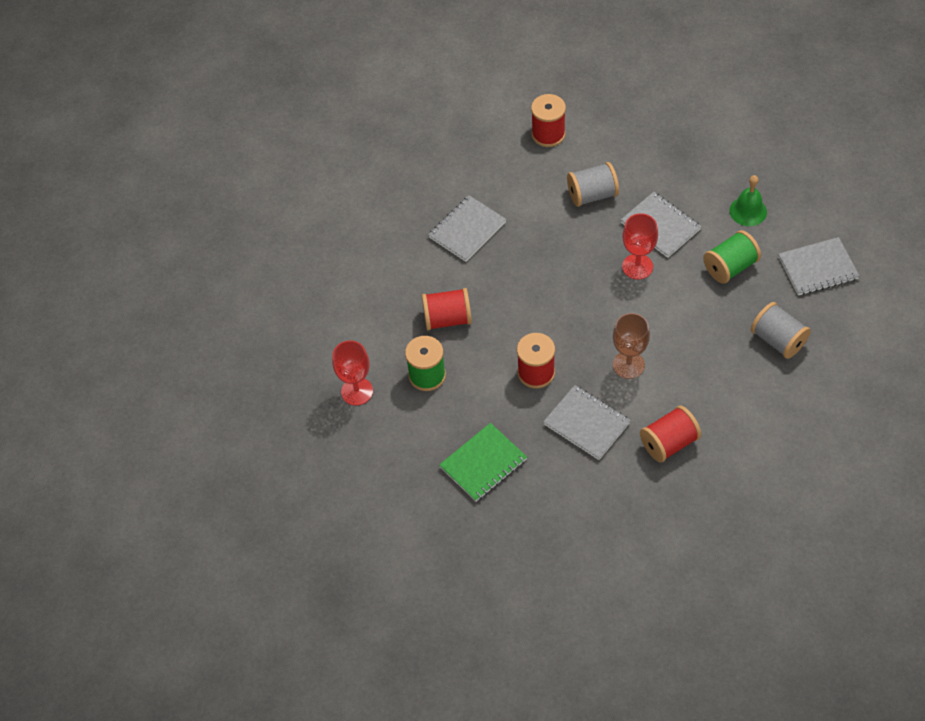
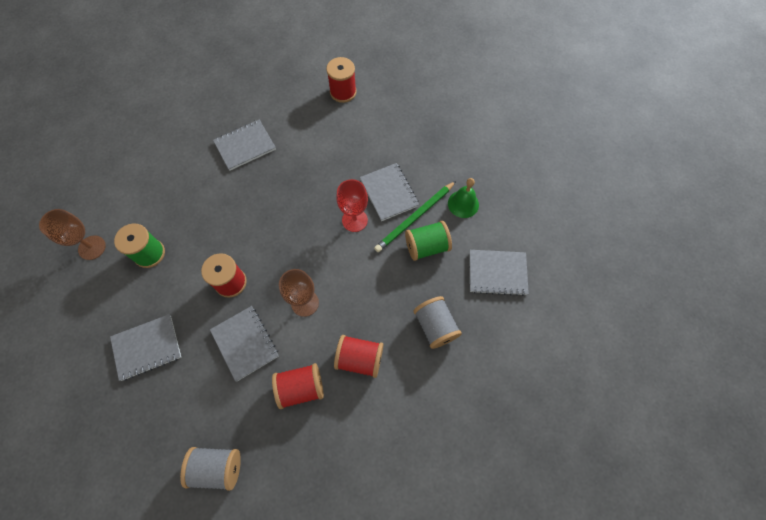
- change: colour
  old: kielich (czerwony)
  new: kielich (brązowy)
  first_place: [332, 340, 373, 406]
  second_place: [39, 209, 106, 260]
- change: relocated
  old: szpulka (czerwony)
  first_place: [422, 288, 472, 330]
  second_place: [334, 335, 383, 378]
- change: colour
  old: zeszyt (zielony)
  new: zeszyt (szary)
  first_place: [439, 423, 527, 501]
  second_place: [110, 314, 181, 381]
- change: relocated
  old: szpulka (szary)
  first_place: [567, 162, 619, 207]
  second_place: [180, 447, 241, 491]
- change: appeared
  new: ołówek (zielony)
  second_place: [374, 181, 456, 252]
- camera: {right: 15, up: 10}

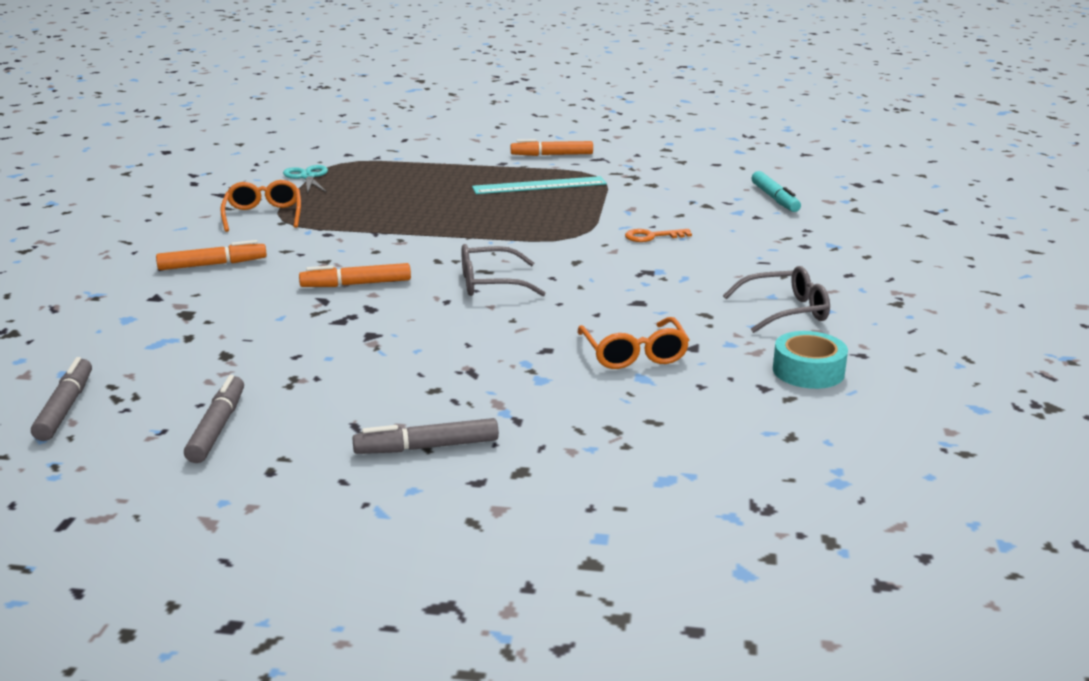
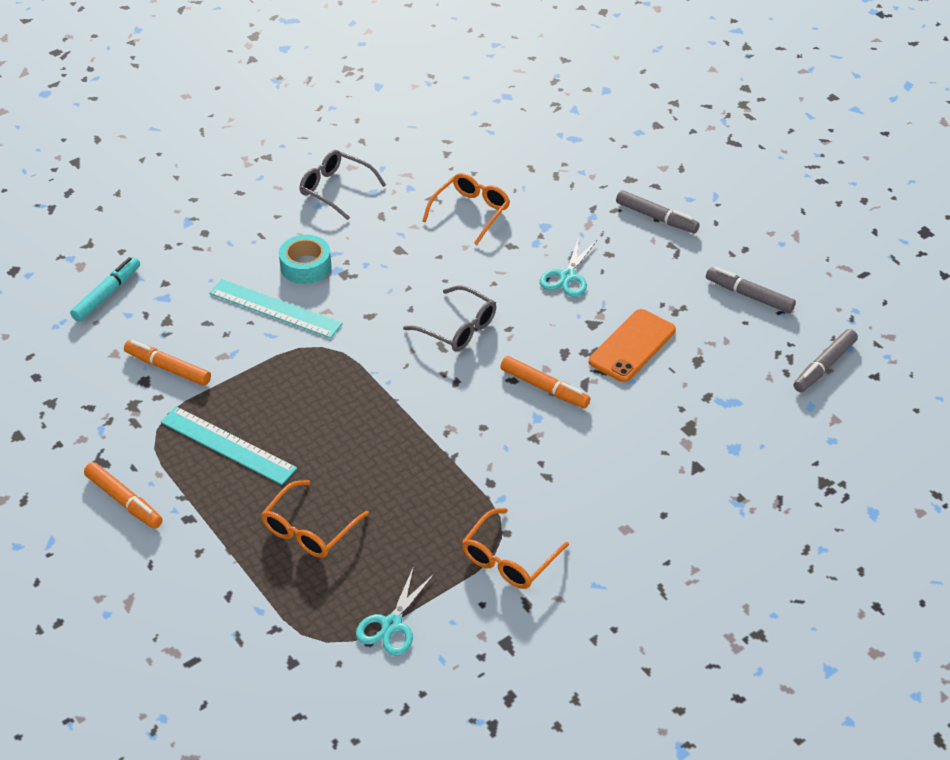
- change: relocated
  old: flamaster (pomarańczowy)
  first_place: [156, 240, 267, 270]
  second_place: [124, 340, 211, 386]
- change: spun
  old: flamaster (szary)
  first_place: [184, 375, 244, 463]
  second_place: [706, 267, 796, 313]
  degrees: 75
- change: exchanged
  old: klucz (pomarańczowy)
  new: linijka (turkusowy)
  first_place: [625, 229, 692, 242]
  second_place: [209, 279, 343, 338]
- change: relocated
  old: taśma klejąca (turkusowy)
  first_place: [773, 331, 848, 389]
  second_place: [279, 235, 331, 284]
- change: appeared
  new: okulary (pomarańczowy)
  second_place: [261, 480, 369, 558]
- change: appeared
  new: nożyczki (turkusowy)
  second_place: [540, 237, 597, 297]
- change: appeared
  new: telefon (pomarańczowy)
  second_place: [589, 309, 676, 382]
- camera: {right: -135, up: 20}

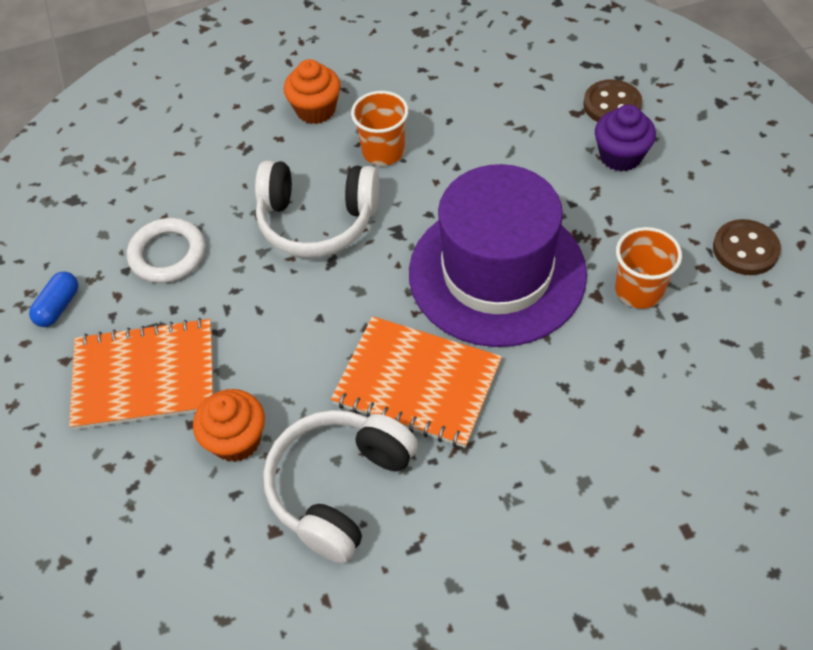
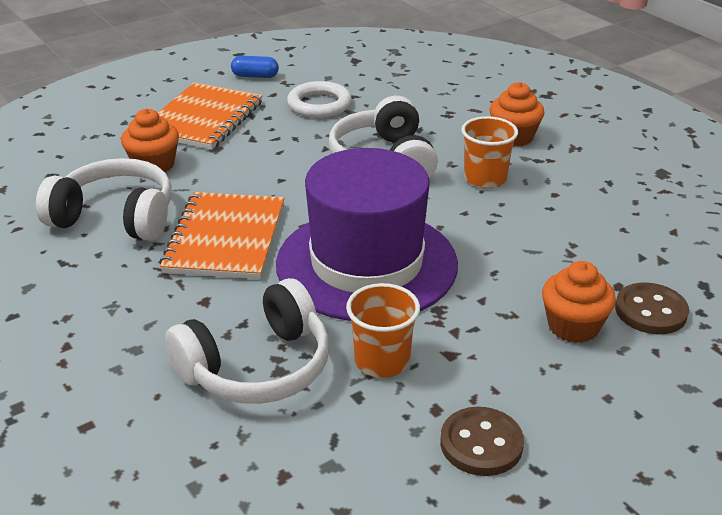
- change: spun
  old: zeszyt (pomarańczowy)
  first_place: [69, 318, 214, 430]
  second_place: [158, 82, 262, 150]
  degrees: 45
- change: colour
  old: muffinka (fioletowy)
  new: muffinka (pomarańczowy)
  first_place: [595, 105, 656, 171]
  second_place: [542, 261, 616, 343]
- change: appeared
  new: słuchawki (biały)
  second_place: [165, 278, 329, 404]
- camera: {right: 70, up: -20}

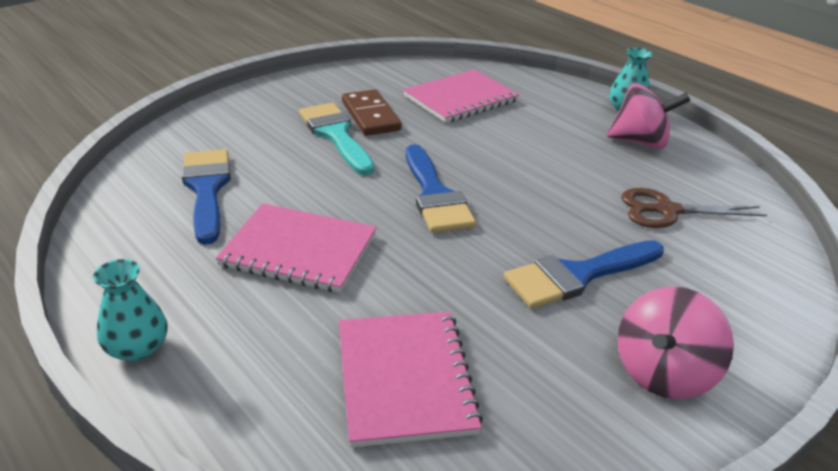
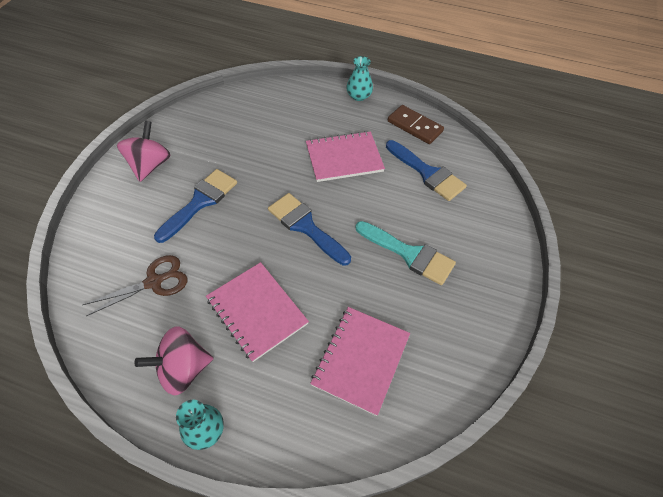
- change: relocated
  old: zeszyt (różowy)
  first_place: [339, 311, 483, 448]
  second_place: [206, 262, 309, 362]
- change: relocated
  old: kostka domina (brązowy)
  first_place: [342, 89, 402, 136]
  second_place: [388, 105, 444, 144]
- camera: {right: 150, up: 20}

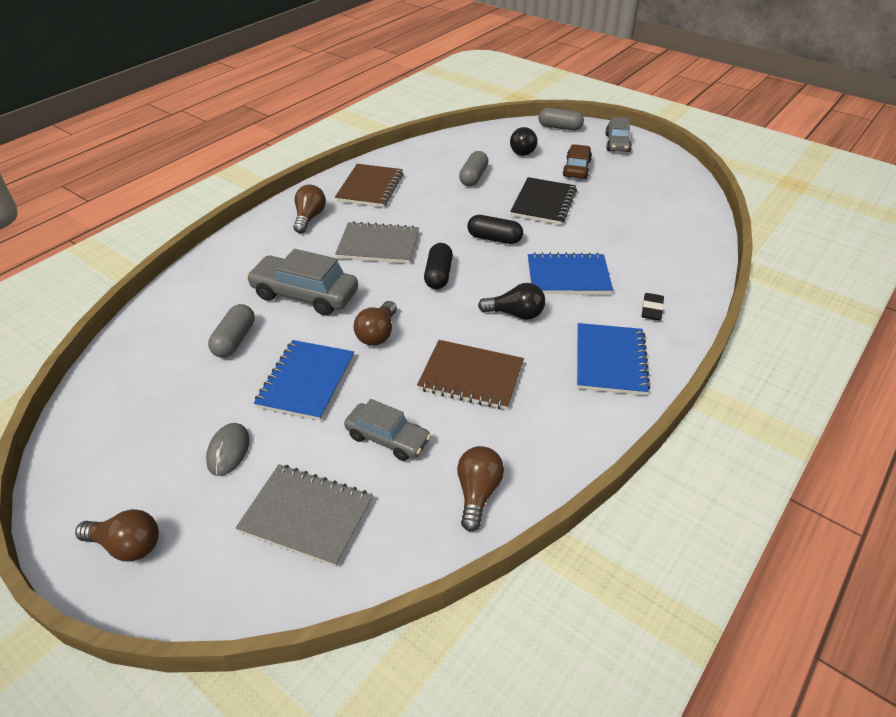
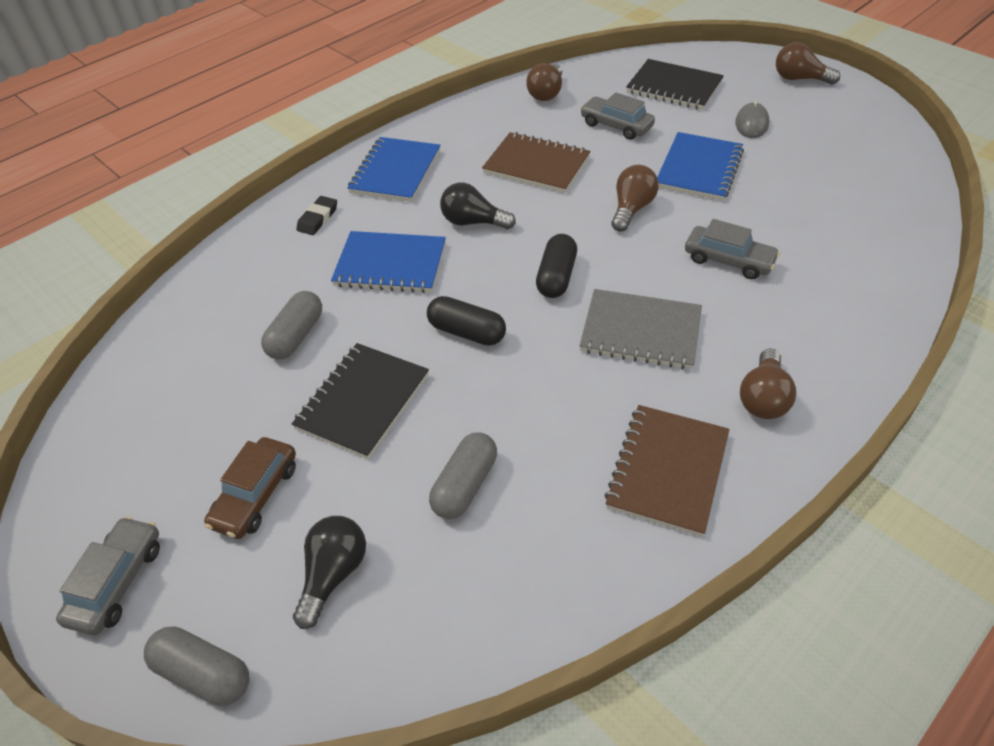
- change: relocated
  old: kapsułka (szary)
  first_place: [208, 304, 255, 358]
  second_place: [261, 291, 322, 359]
- change: colour
  old: zeszyt (szary)
  new: zeszyt (czarny)
  first_place: [236, 464, 373, 567]
  second_place: [626, 59, 724, 110]
- change: size
  old: samochód (szary)
  first_place: [246, 249, 358, 316]
  second_place: [685, 219, 780, 279]
  factor: 0.65
- camera: {right: -170, up: 5}

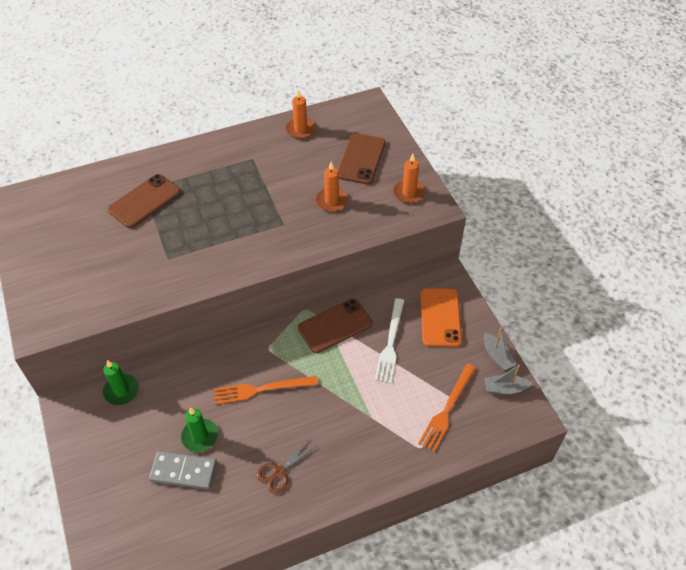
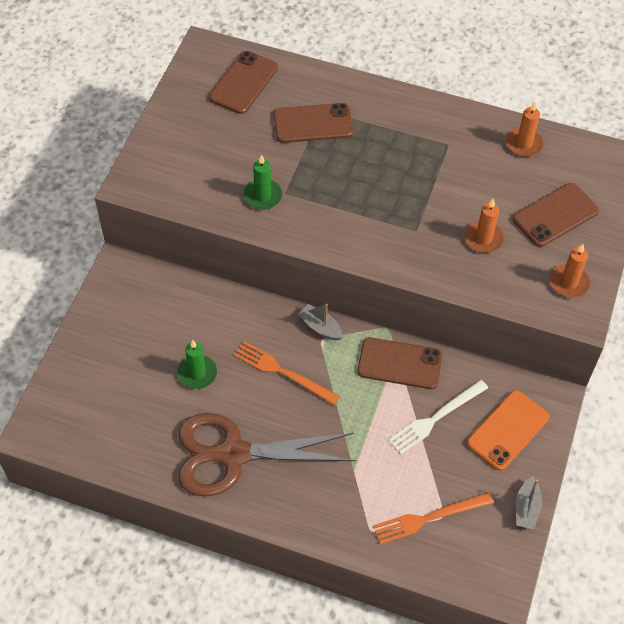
- change: relocated
  old: świeca (zielony)
  first_place: [103, 360, 139, 405]
  second_place: [243, 154, 282, 210]
- change: missing
  old: kostka domina (szary)
  first_place: [149, 451, 217, 490]
- change: size
  old: nożyczki (brązowy)
  first_place: [256, 439, 316, 494]
  second_place: [178, 413, 356, 496]
  factor: 2.42
- change: relocated
  old: łódka (szary)
  first_place: [484, 365, 533, 395]
  second_place: [298, 304, 343, 340]
- change: appeared
  new: telefon (brązowy)
  second_place: [209, 51, 278, 114]
- camera: {right: 40, up: 5}

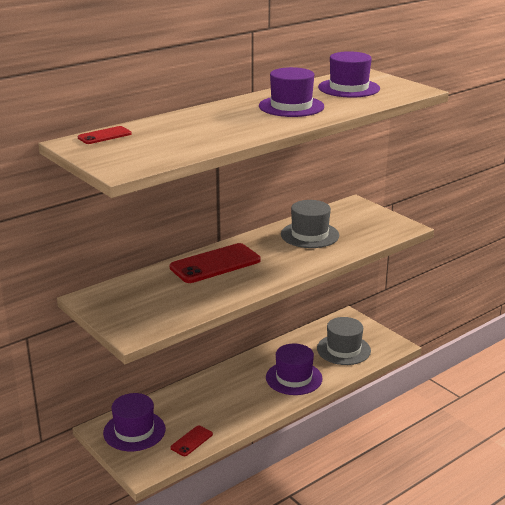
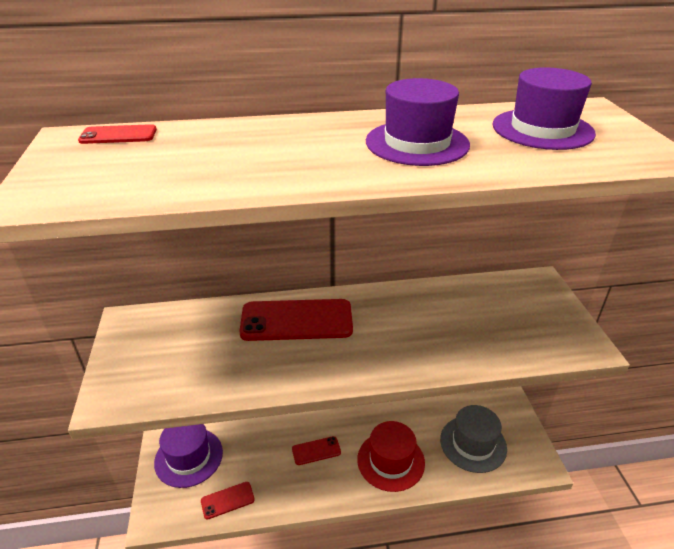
- change: colour
  old: kapelusz (fioletowy)
  new: kapelusz (czerwony)
  first_place: [266, 344, 322, 395]
  second_place: [357, 421, 425, 492]
- change: missing
  old: kapelusz (szary)
  first_place: [281, 200, 339, 248]
- change: appeared
  new: telefon (czerwony)
  second_place: [292, 436, 341, 465]
- camera: {right: 30, up: 10}

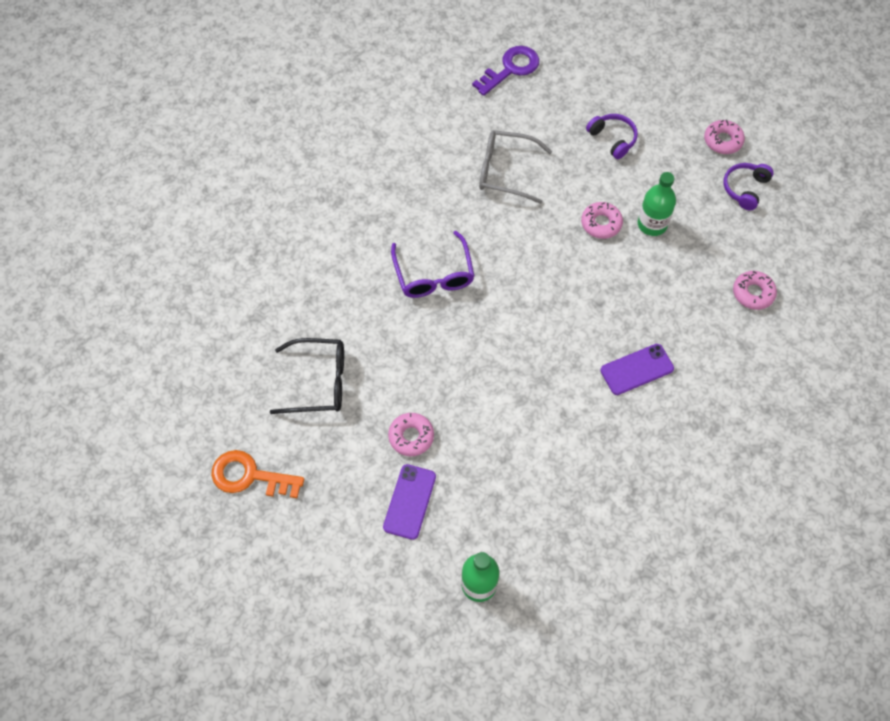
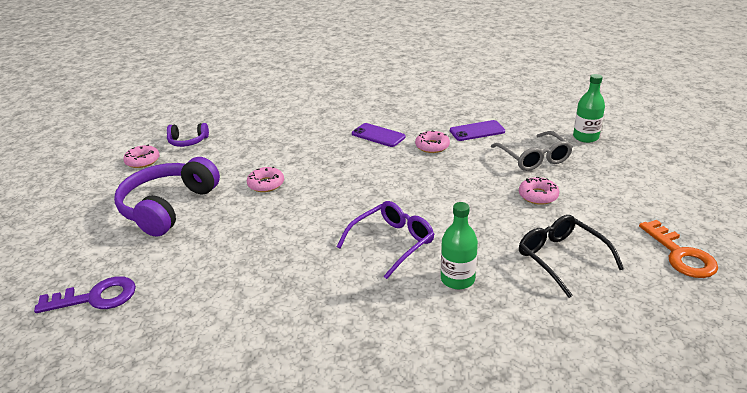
- change: relocated
  old: telefon (fioletowy)
  first_place: [383, 464, 436, 540]
  second_place: [450, 120, 505, 141]
- change: spun
  old: klucz (fioletowy)
  first_place: [472, 46, 539, 96]
  second_place: [34, 276, 136, 313]
  degrees: 150
- change: relocated
  old: okulary (szary)
  first_place: [479, 130, 552, 204]
  second_place: [491, 131, 573, 171]
- change: size
  old: słuchawki (fioletowy)
  first_place: [586, 114, 638, 159]
  second_place: [114, 157, 220, 237]
  factor: 2.04
- change: relocated
  old: butelka (zielony)
  first_place: [638, 172, 676, 236]
  second_place: [441, 202, 478, 289]
- change: relocated
  old: donut (różowy)
  first_place: [733, 271, 777, 310]
  second_place: [415, 131, 450, 153]
- camera: {right: -120, up: -30}

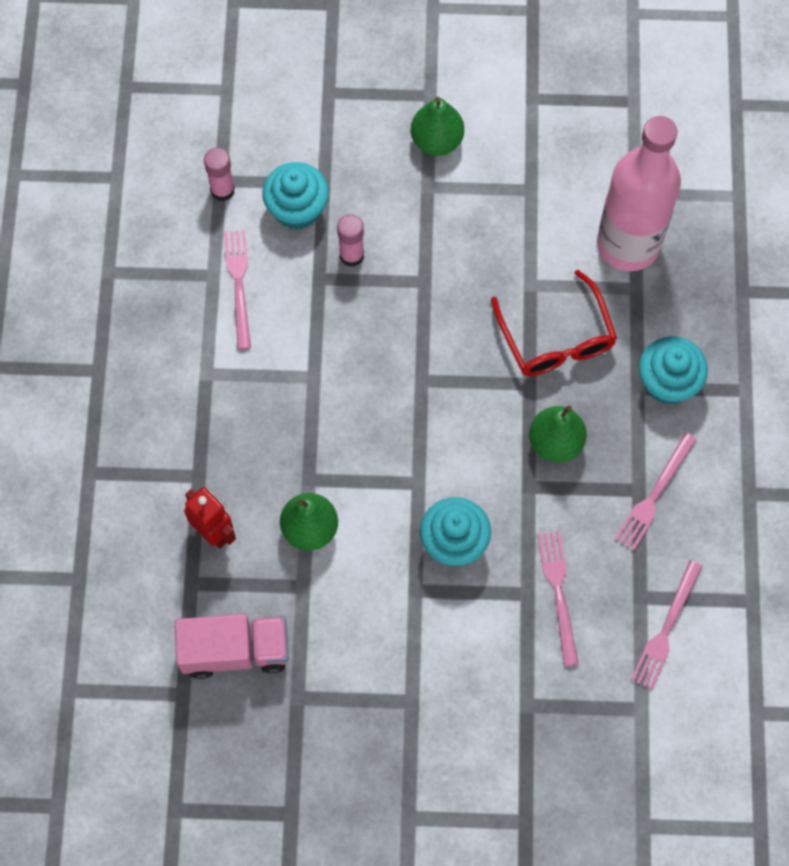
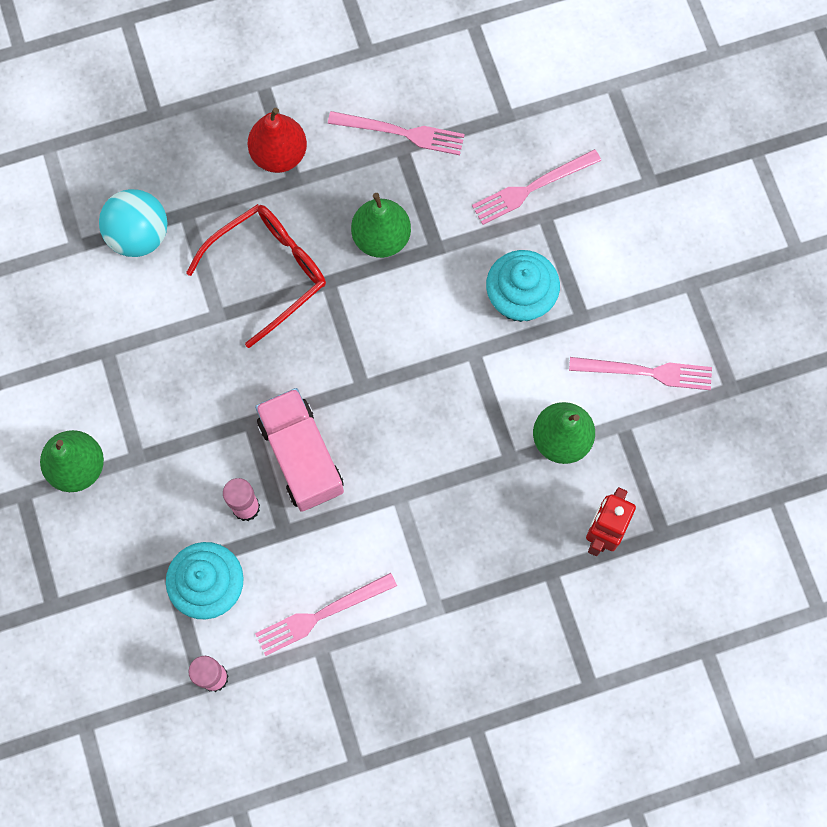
- change: relocated
  old: ciężarówka (różowy)
  first_place: [175, 614, 289, 679]
  second_place: [255, 388, 344, 512]
- change: exchanged
  old: butelka (różowy)
  new: piłka (turkusowy)
  first_place: [597, 116, 681, 271]
  second_place: [99, 189, 168, 257]
- change: relocated
  old: widelec (różowy)
  first_place: [631, 560, 702, 690]
  second_place: [569, 357, 712, 390]
- change: exchanged
  old: muffinka (turkusowy)
  new: gruszka (czerwony)
  first_place: [639, 336, 708, 405]
  second_place: [247, 108, 307, 173]
- camera: {right: -110, up: 5}

